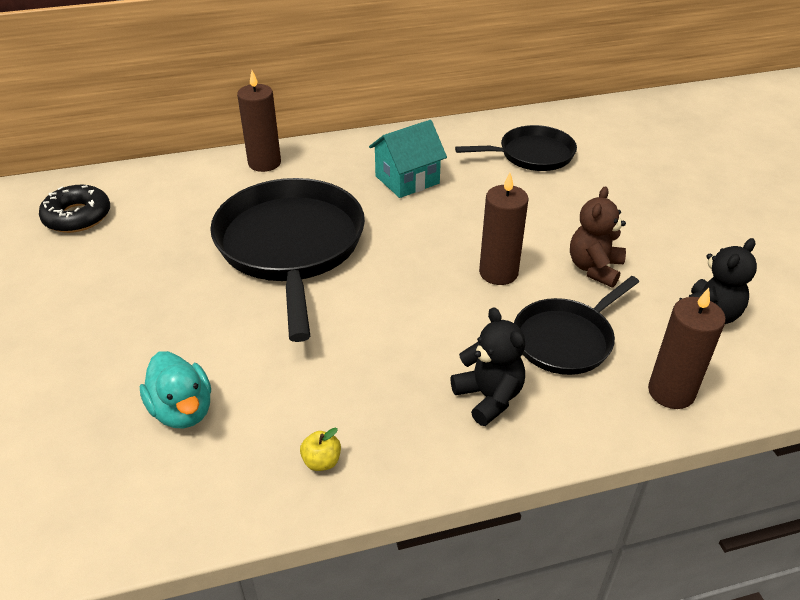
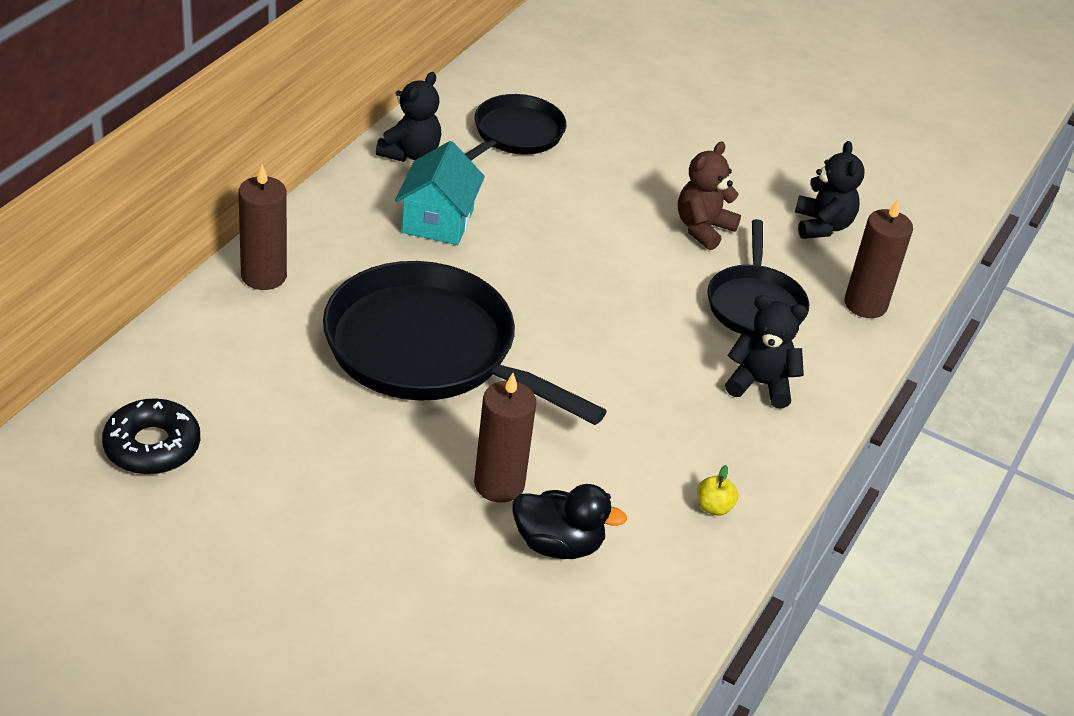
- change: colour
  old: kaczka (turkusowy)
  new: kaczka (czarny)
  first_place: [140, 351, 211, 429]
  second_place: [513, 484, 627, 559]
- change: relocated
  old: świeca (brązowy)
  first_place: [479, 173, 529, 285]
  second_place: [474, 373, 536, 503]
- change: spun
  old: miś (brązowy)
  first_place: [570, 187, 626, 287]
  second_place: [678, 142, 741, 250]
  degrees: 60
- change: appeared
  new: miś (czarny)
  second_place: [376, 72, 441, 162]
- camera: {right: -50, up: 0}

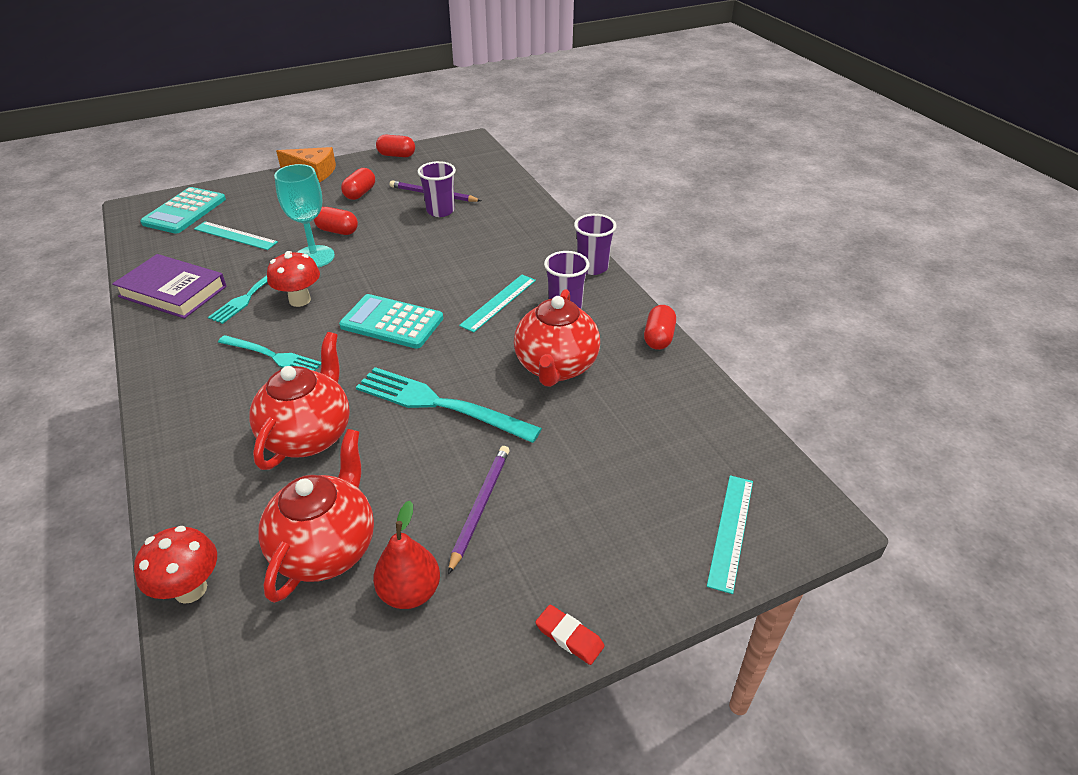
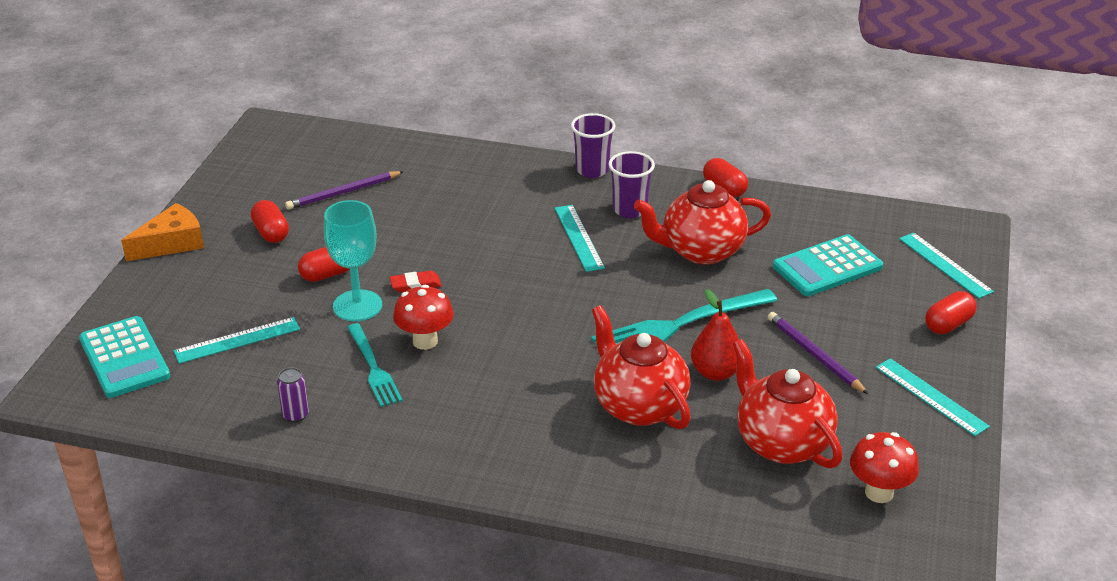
- change: exchanged
  old: książka (fioletowy)
  new: puszka (fioletowy)
  first_place: [112, 254, 227, 319]
  second_place: [277, 367, 309, 423]
- change: relocated
  old: grzyb (czerwony)
  first_place: [134, 526, 217, 604]
  second_place: [850, 432, 919, 503]
- change: missing
  old: widelec (turkusowy)
  first_place: [218, 335, 321, 371]
- change: relocated
  old: kalkulator (turkusowy)
  first_place: [339, 294, 443, 349]
  second_place: [773, 234, 883, 296]
- change: relocated
  old: gruszka (czerwony)
  first_place: [373, 501, 440, 609]
  second_place: [691, 289, 739, 381]
- change: relocated
  old: kapsułka (czerwony)
  first_place: [376, 135, 415, 157]
  second_place: [925, 291, 977, 334]
- change: missing
  old: szklanka (fioletowy)
  first_place: [418, 161, 456, 217]
- change: spun
  old: imbryk (czerwony)
  first_place: [514, 289, 600, 387]
  second_place: [634, 180, 771, 265]
  degrees: 120
- change: relocated
  old: gumka do mazania (czerwony)
  first_place: [535, 604, 604, 665]
  second_place: [390, 271, 442, 293]
- change: appeared
  new: linijka (turkusowy)
  second_place: [876, 358, 990, 436]
- camera: {right: -50, up: -5}

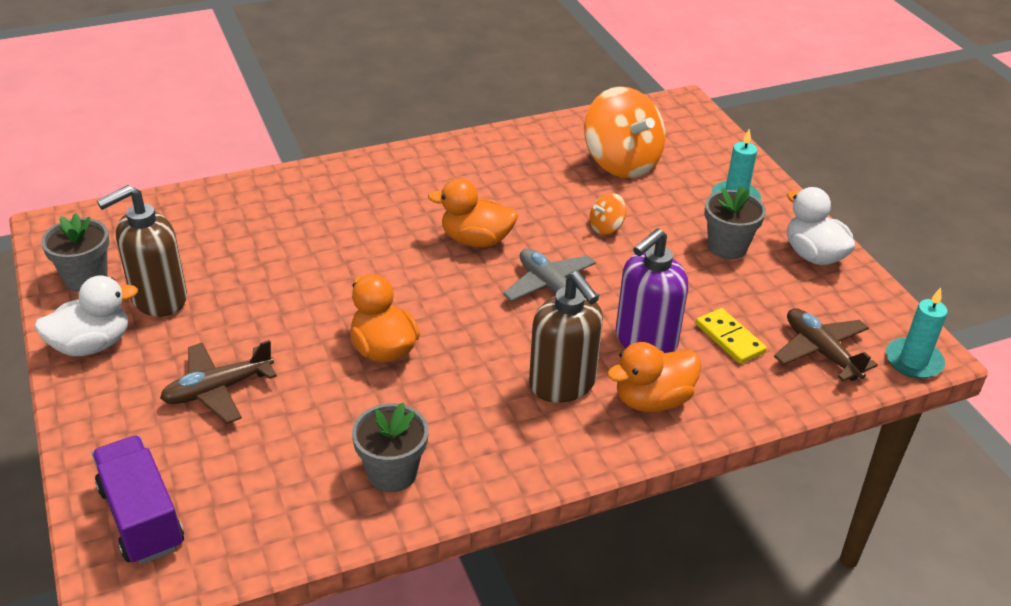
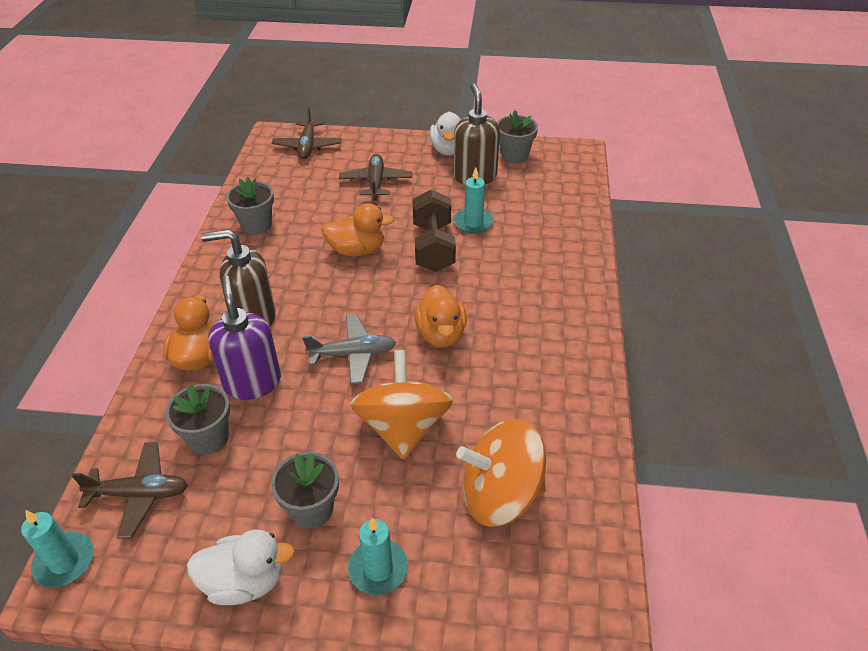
- change: exchanged
  old: ciężarówka (fioletowy)
  new: samolot (brązowy)
  first_place: [92, 435, 184, 564]
  second_place: [272, 108, 342, 159]
- change: spun
  old: kaczka (pomarańczowy)
  first_place: [428, 178, 518, 247]
  second_place: [414, 285, 467, 347]
  degrees: 135
- change: size
  old: bączek (pomarańczowy)
  first_place: [590, 193, 627, 235]
  second_place: [350, 350, 453, 460]
  factor: 2.26
- change: exchanged
  old: kostka domina (żółty)
  new: doniczka (szary)
  first_place: [696, 308, 767, 364]
  second_place: [165, 384, 230, 455]
- change: appeared
  new: hantel (brązowy)
  second_place: [412, 189, 456, 272]
- change: appeared
  new: świeca (turkusowy)
  second_place: [454, 167, 494, 234]
- camera: {right: 120, up: 5}

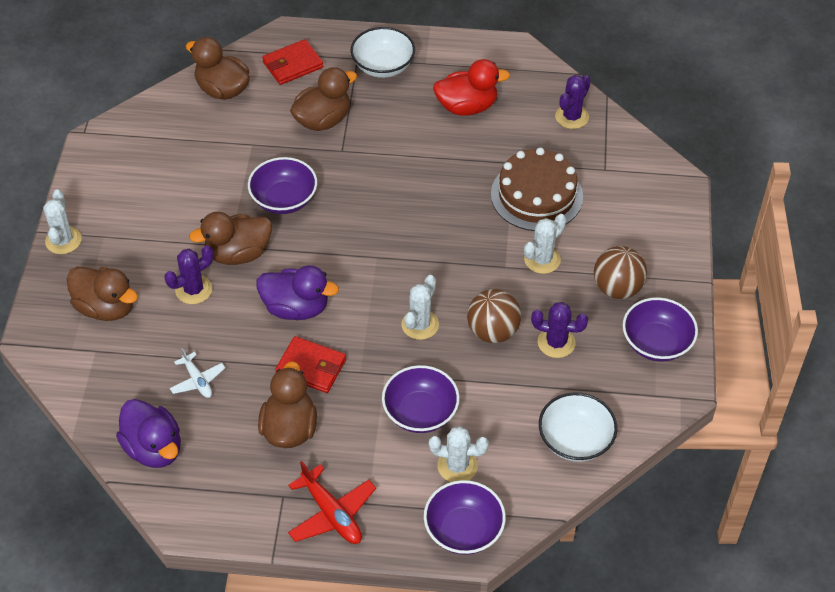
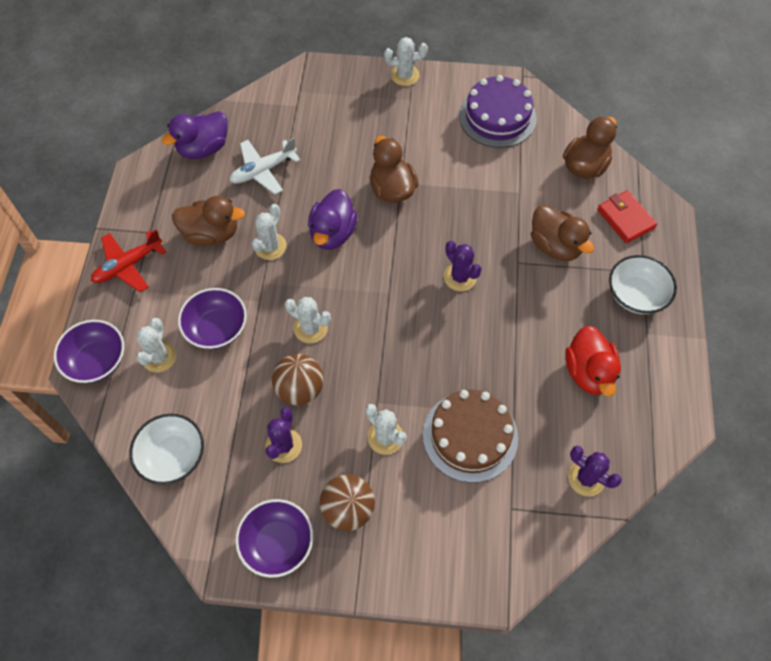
- change: missing
  old: kaczka (brązowy)
  first_place: [67, 267, 138, 321]
- change: relocated
  old: kaktus (fioletowy)
  first_place: [164, 245, 213, 304]
  second_place: [444, 241, 482, 291]
- change: size
  old: samolot (biały)
  first_place: [170, 348, 225, 398]
  second_place: [230, 138, 300, 194]
  factor: 1.59
- change: missing
  old: miska (fioletowy)
  first_place: [248, 157, 317, 214]
- change: exchanged
  old: portfel (czerwony)
  new: kaktus (biały)
  first_place: [275, 336, 346, 393]
  second_place: [252, 204, 287, 260]
- change: appeared
  new: tort (fioletowy)
  second_place: [459, 75, 537, 148]
- camera: {right: 90, up: 10}

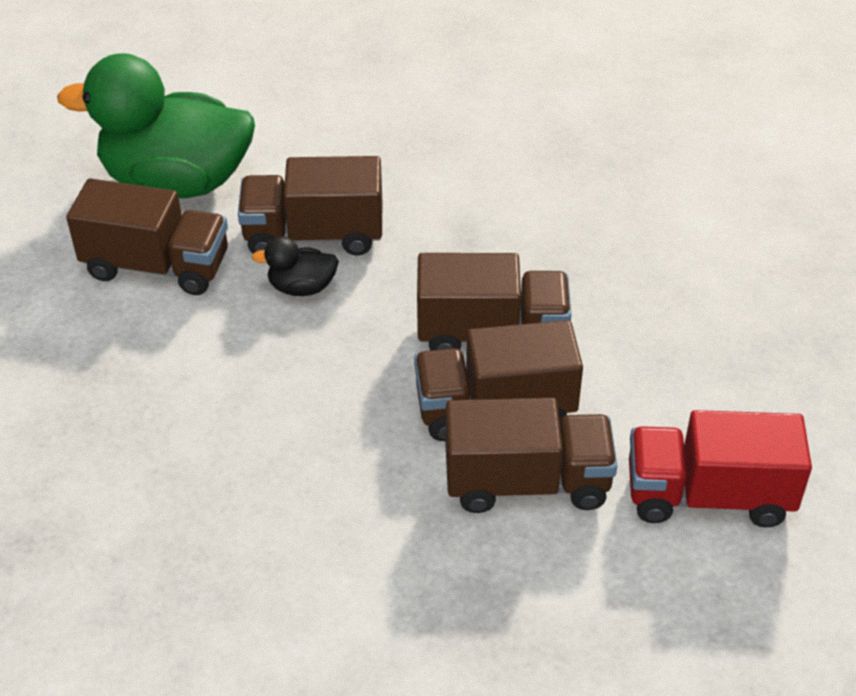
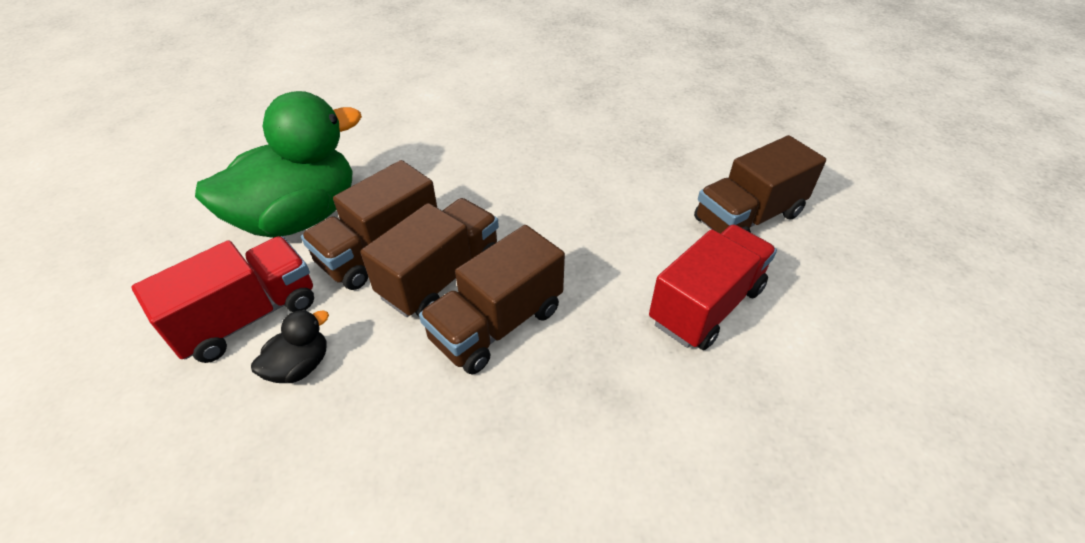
- change: relocated
  old: kaczka (zielony)
  first_place: [57, 53, 255, 198]
  second_place: [195, 91, 362, 238]
- change: colour
  old: ciężarówka (brązowy)
  new: ciężarówka (czerwony)
  first_place: [238, 156, 382, 256]
  second_place: [649, 225, 777, 350]
- change: relocated
  old: kaczka (czarny)
  first_place: [252, 236, 339, 296]
  second_place: [251, 310, 329, 383]
- camera: {right: 135, up: 0}

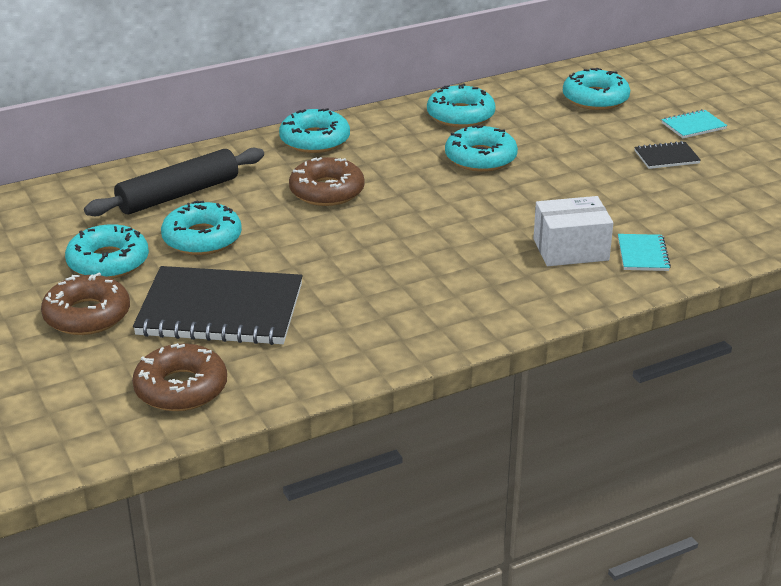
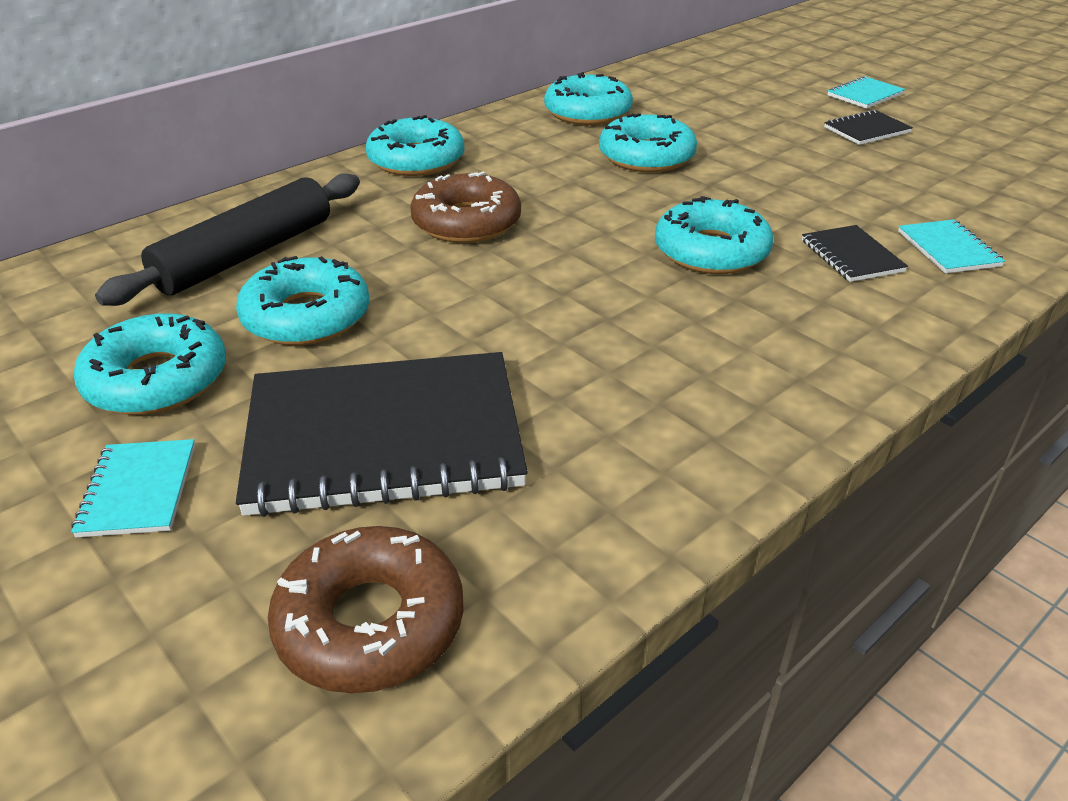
- change: exchanged
  old: donut (brązowy)
  new: zeszyt (turkusowy)
  first_place: [41, 273, 130, 335]
  second_place: [71, 439, 195, 537]
- change: exchanged
  old: pudełko (biały)
  new: zeszyt (czarny)
  first_place: [533, 196, 613, 266]
  second_place: [802, 225, 908, 282]
- change: relocated
  old: donut (turkusowy)
  first_place: [563, 68, 630, 110]
  second_place: [655, 196, 773, 274]
- camera: {right: -15, up: 5}

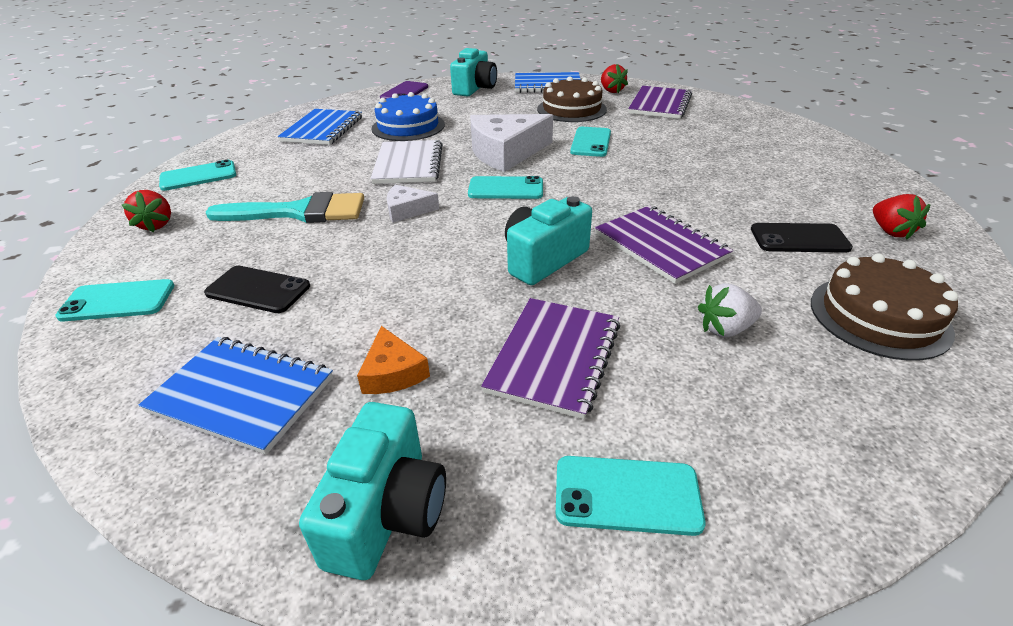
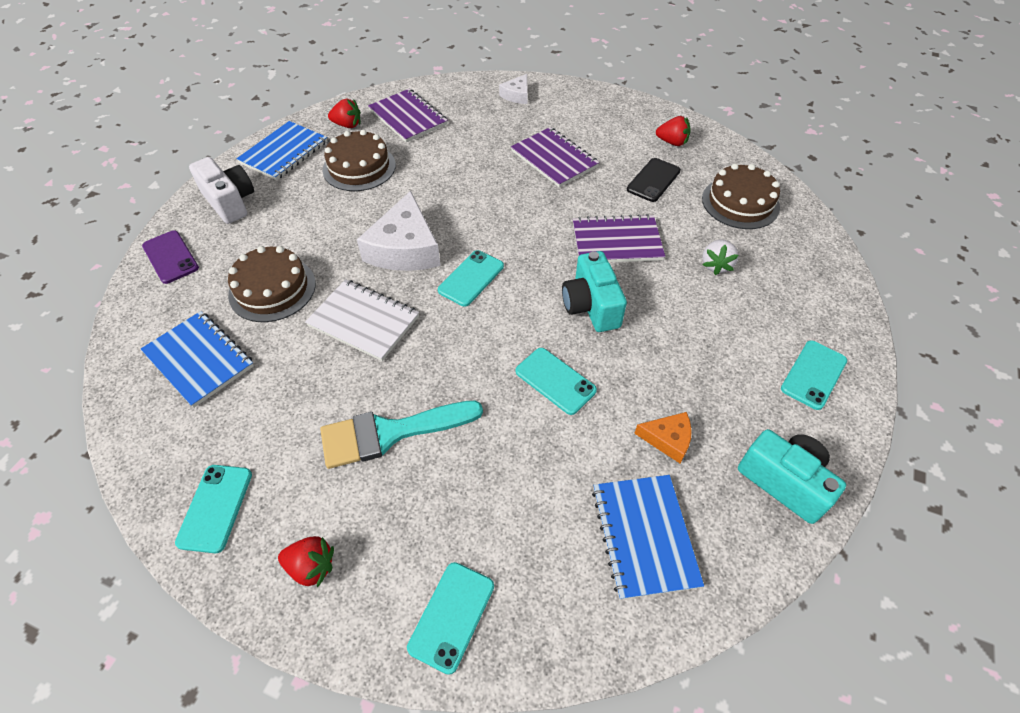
- change: spun
  old: zeszyt (niebieski)
  first_place: [138, 337, 333, 455]
  second_place: [592, 475, 704, 600]
  degrees: -60
- change: missing
  old: telefon (czarny)
  first_place: [204, 266, 310, 313]
- change: spun
  old: pędzel (turkusowy)
  first_place: [205, 192, 364, 223]
  second_place: [320, 401, 483, 469]
  degrees: -135
- change: colour
  old: tort (niebieski)
  new: tort (brązowy)
  first_place: [371, 92, 445, 141]
  second_place: [228, 246, 316, 322]
- change: relocated
  old: ser (biały)
  first_place: [387, 185, 439, 223]
  second_place: [499, 74, 528, 104]
- change: colour
  old: aparat fotograficzny (turkusowy)
  new: aparat fotograficzny (biały)
  first_place: [450, 48, 497, 96]
  second_place: [189, 157, 254, 224]
- change: relocated
  old: zeszyt (fioletowy)
  first_place: [481, 298, 620, 419]
  second_place: [511, 127, 599, 187]
- change: relocated
  old: telefon (turkusowy)
  first_place: [570, 127, 611, 157]
  second_place: [516, 348, 597, 415]
- camera: {right: -60, up: 15}

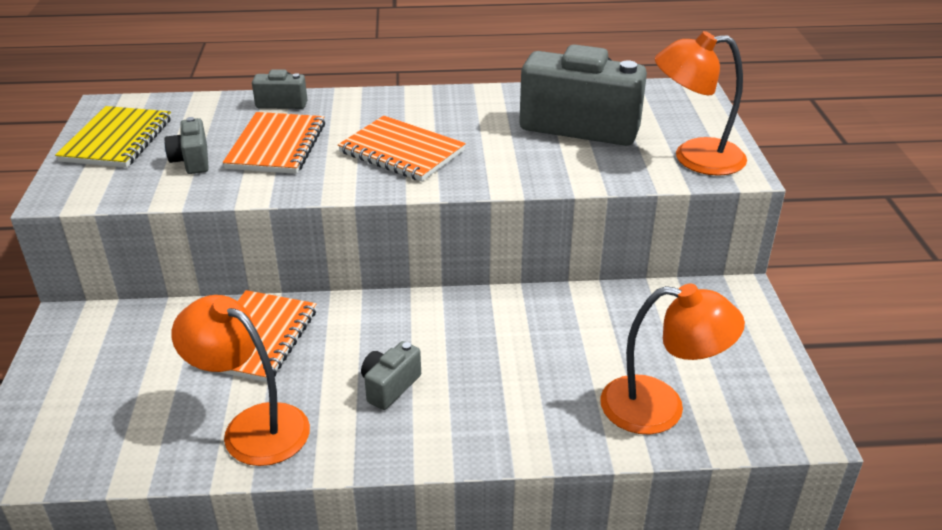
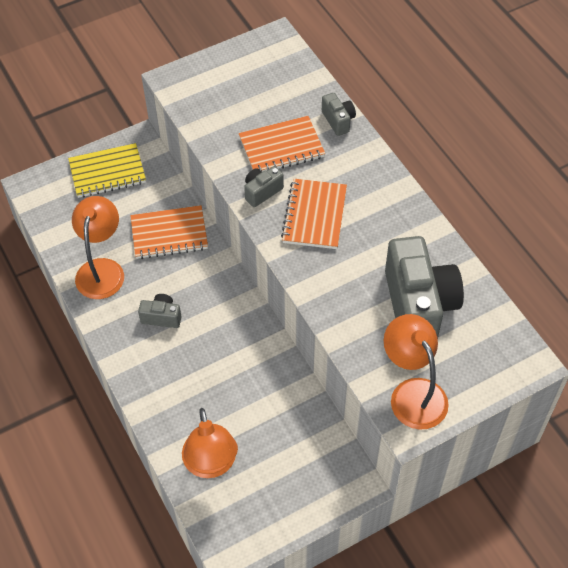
- change: relocated
  old: zeszyt (żółty)
  first_place: [55, 106, 171, 168]
  second_place: [68, 143, 146, 198]
- change: relocated
  old: aparat fotograficzny (szary)
  first_place: [165, 117, 209, 174]
  second_place: [244, 166, 284, 207]
- camera: {right: 65, up: 20}

